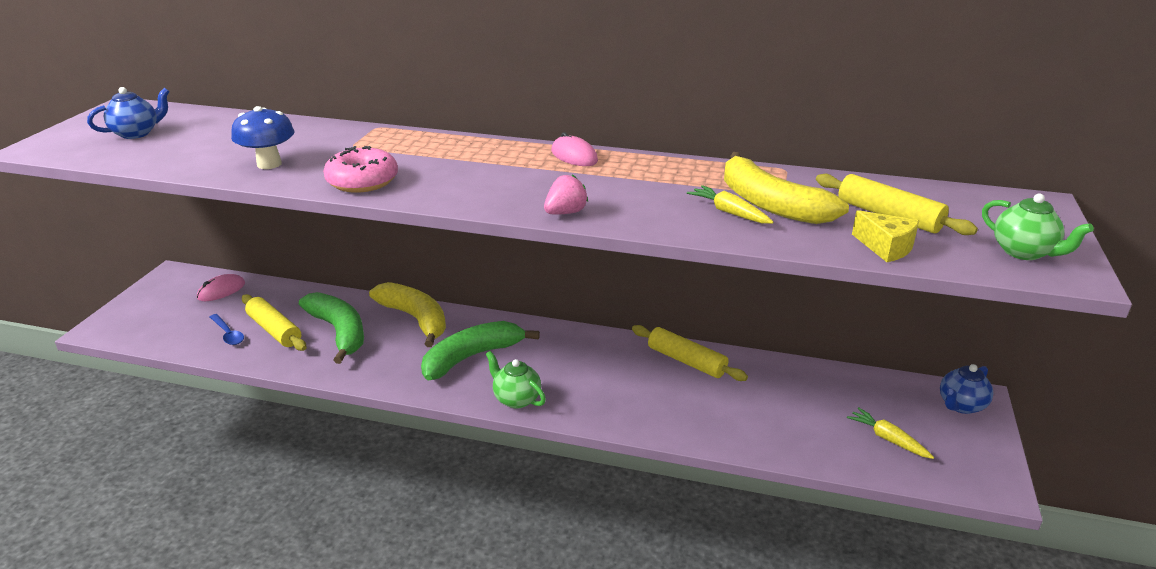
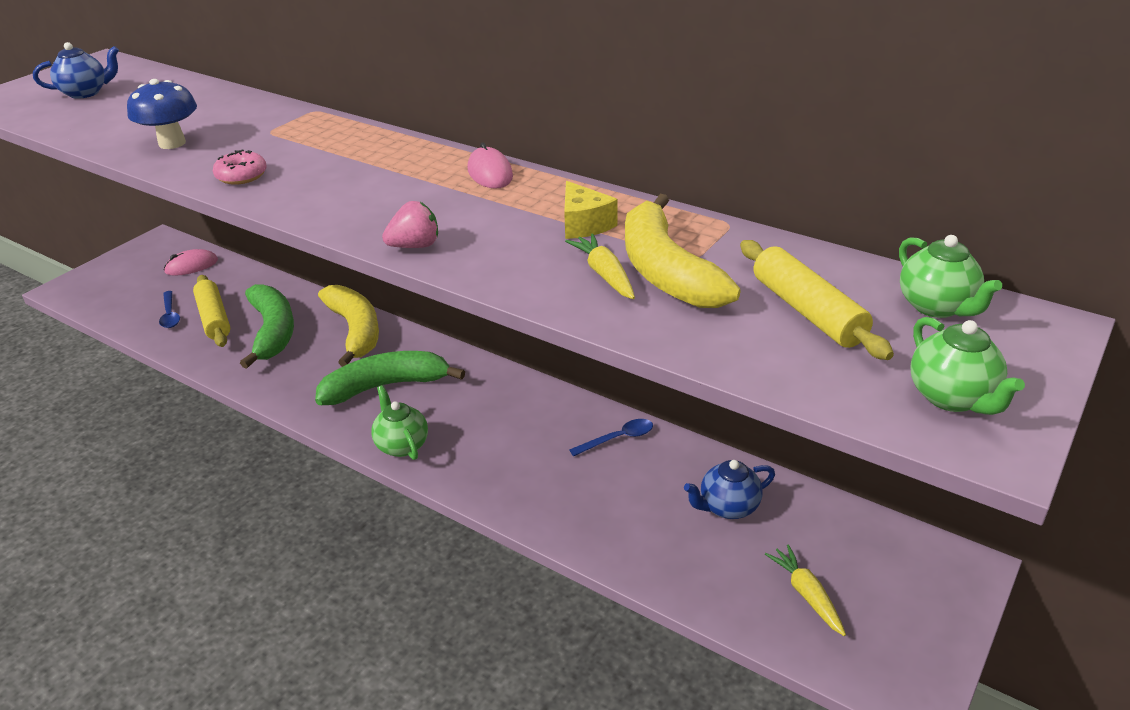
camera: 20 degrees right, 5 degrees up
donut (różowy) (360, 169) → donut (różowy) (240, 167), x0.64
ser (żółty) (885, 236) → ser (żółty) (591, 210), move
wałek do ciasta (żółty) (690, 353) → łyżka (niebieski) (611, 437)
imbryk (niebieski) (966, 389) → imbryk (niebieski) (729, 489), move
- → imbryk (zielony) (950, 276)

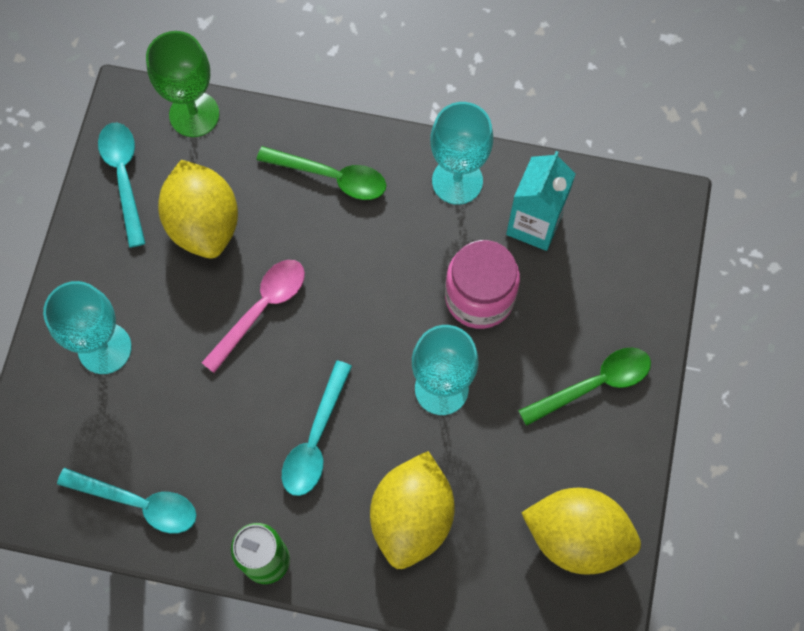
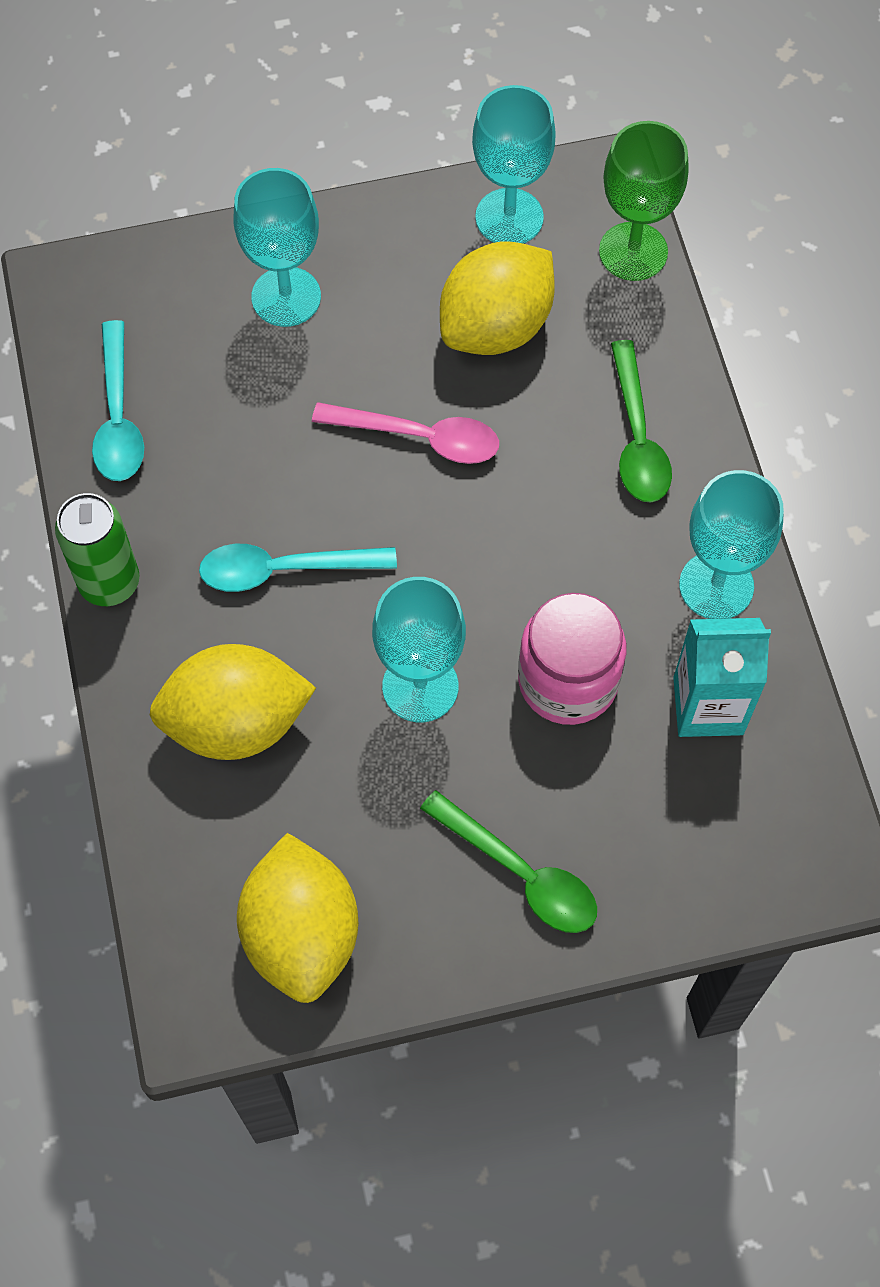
camera: 65 degrees right, 5 degrees down
łyżka (turkusowy) (122, 185) → kielich (turkusowy) (514, 164)

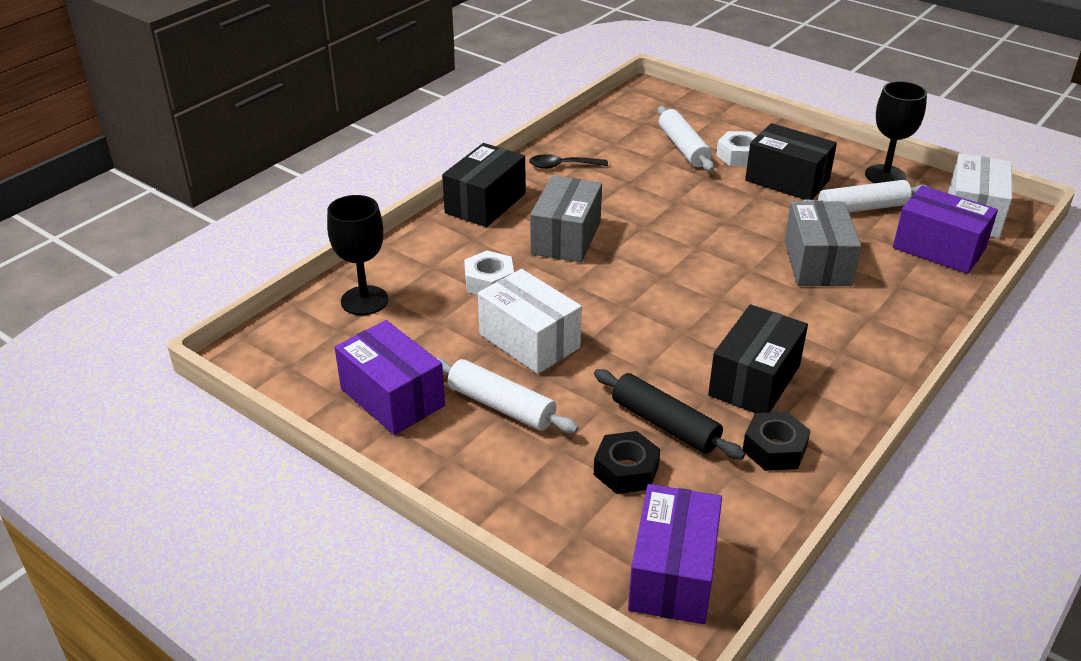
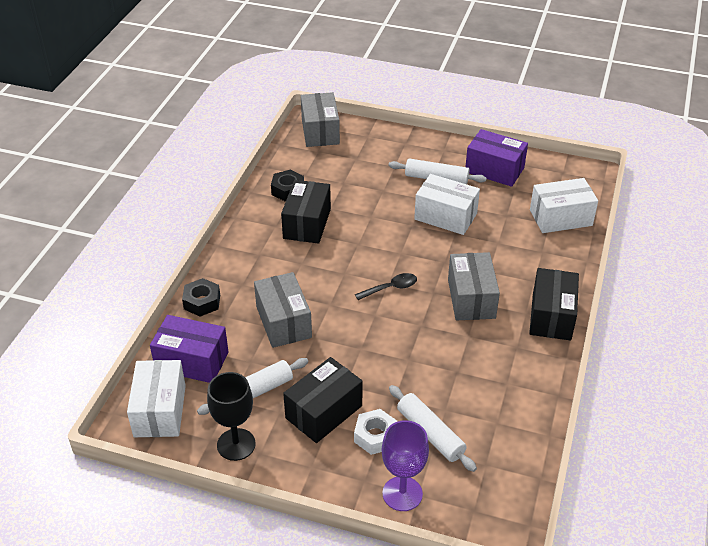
camera: 160 degrees right, 5 degrees up
nakrętka (czarny) (627, 462) → nakrętka (czarny) (201, 297), move
pudełko (czarny) (791, 161) → pudełko (czarny) (323, 400), 60 degrees counterclockwise
pudełko (fioletowy) (675, 554) → pudełko (szary) (320, 119)
łyżka (czarny) (568, 161) → łyżka (czarny) (386, 286), move
- → kielich (fioletowy) (405, 465)
kielich (czarny) (357, 255) → pudełko (biały) (564, 205)
nakrętka (biały) (489, 273) → -
wałek do ciasta (czarny) (669, 414) → -

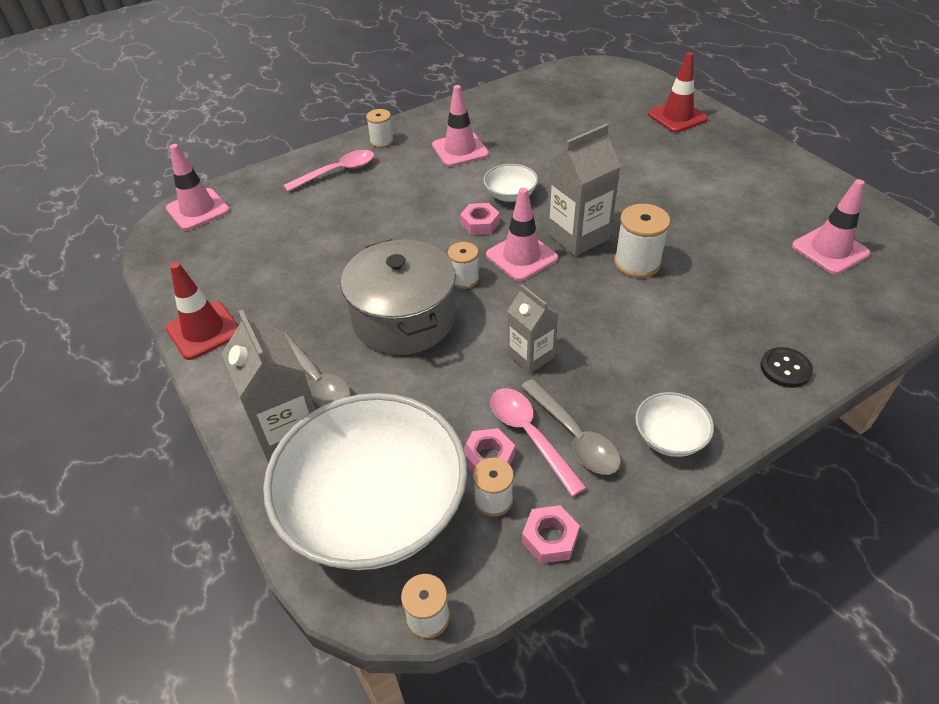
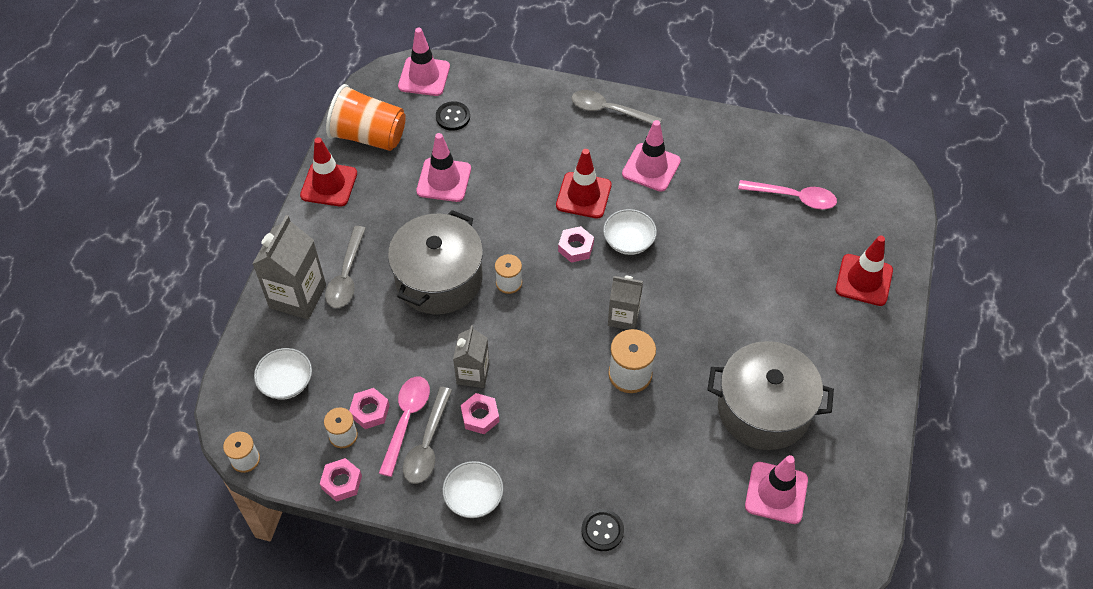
camera: 45 degrees right, 10 degrees up
miska (biały) (365, 481) → miska (biały) (283, 374), x0.42
- → szklanka (pomarańczowy) (366, 117)
pachołek (różowy) (522, 234) → pachołek (różowy) (443, 167), move
- → guzik (czarny) (453, 116)
- → nakrętka (różowy) (480, 413)
- → pachołek (czerwony) (584, 183)
szpulka (biały) (380, 128) → łyżka (szary) (616, 107)
karton mleka (szary) (583, 190) → karton mleka (szary) (625, 303), x0.63
- → garnek (szary) (770, 395)
łyżka (różowy) (328, 171) → łyżka (różowy) (787, 194), move

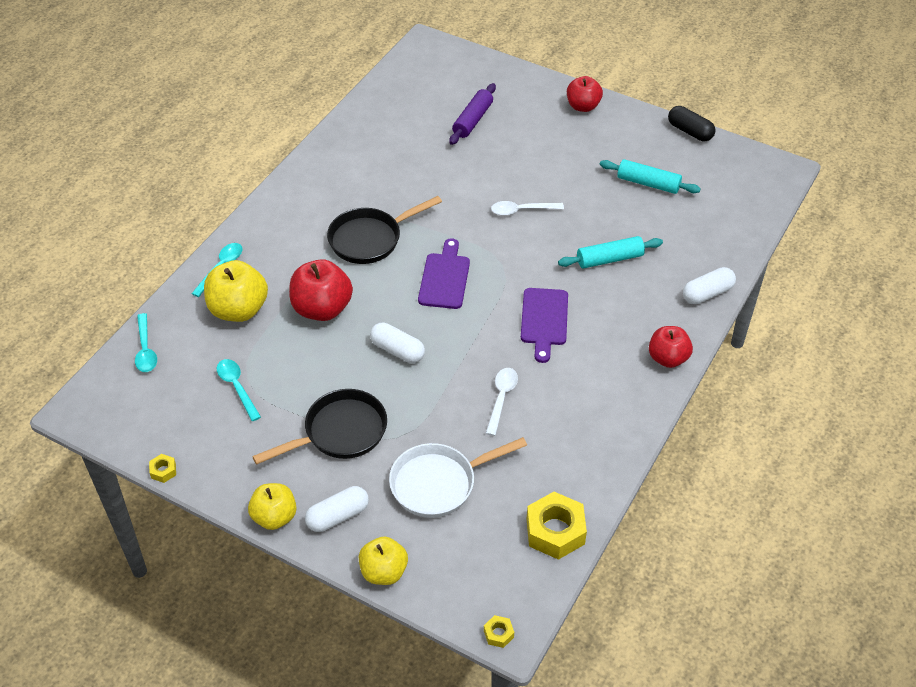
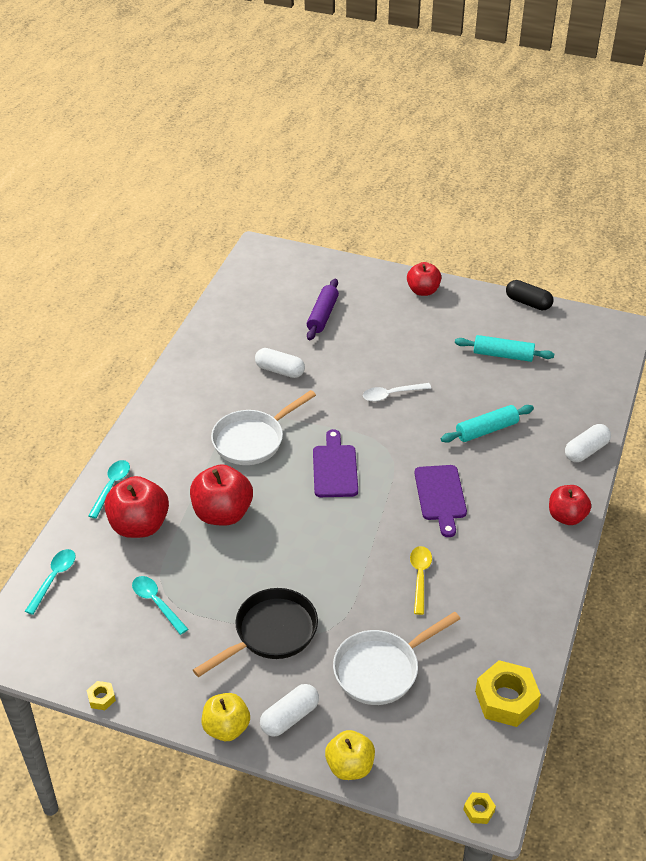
camera: 10 degrees left, 5 degrees down
łyżka (turkusowy) (146, 342) → łyżka (turkusowy) (50, 582), 135 degrees counterclockwise
jabłko (żółty) (236, 291) → jabłko (czerwony) (136, 507)
patelnia (czarny) (384, 230) → patelnia (biały) (263, 427)
kapsułka (biały) (397, 343) → kapsułka (biały) (280, 363), move
łyżka (biały) (501, 402) → łyżka (żółty) (421, 580)

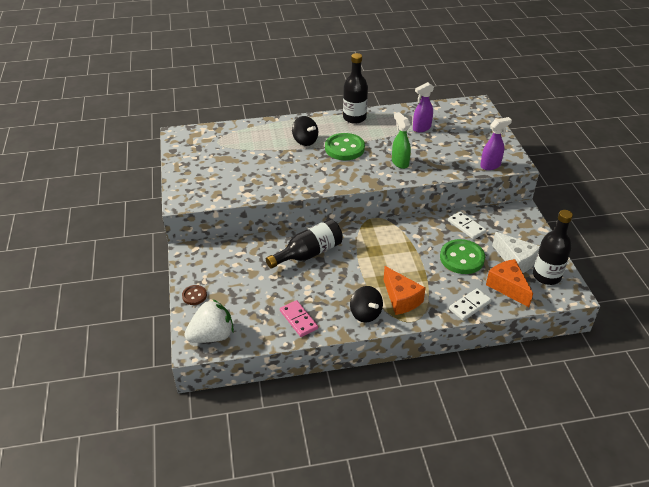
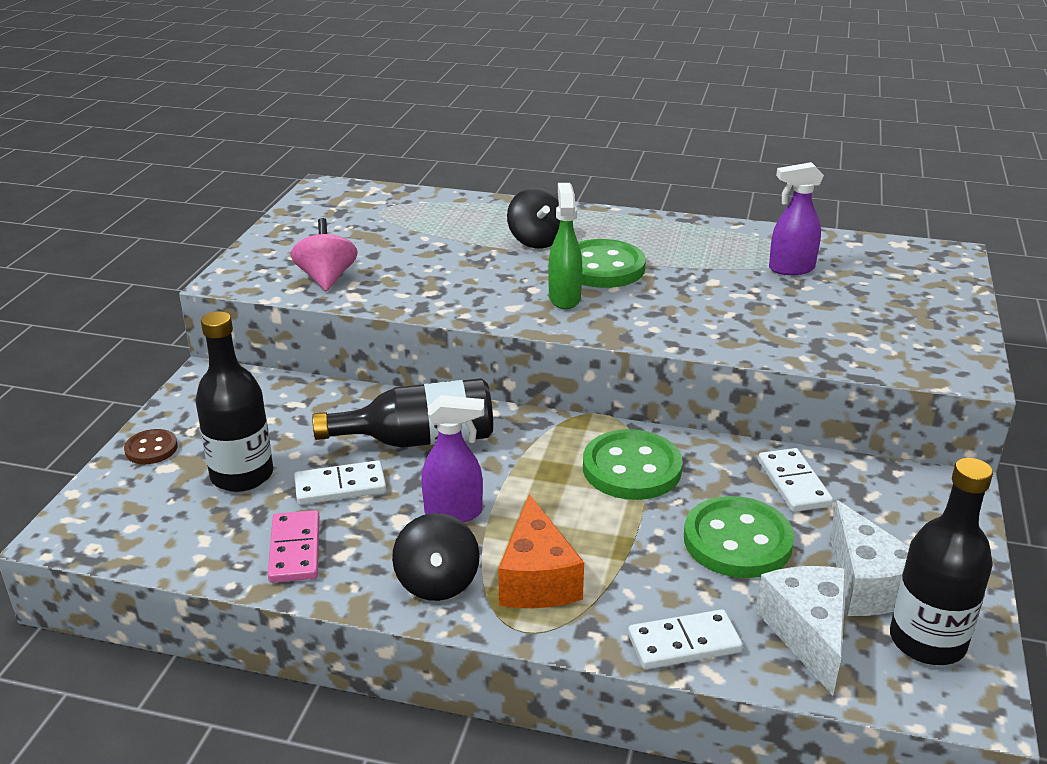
camera: 25 degrees right, 10 degrees down
butelka (czarny) (355, 88) → butelka (czarny) (234, 401), move
- → bączek (różowy) (324, 254)
- → kostka domina (biały) (340, 482)
spryskiwacz (fioletowy) (496, 143) → spryskiwacz (fioletowy) (452, 458), move
spryskiwacz (zielony) (401, 140) → spryskiwacz (zielony) (565, 246), move
- → guzik (zielony) (633, 464)
ser (pomarańczowy) (509, 283) → ser (biały) (801, 631)
truskawka (biały) (209, 321) → -

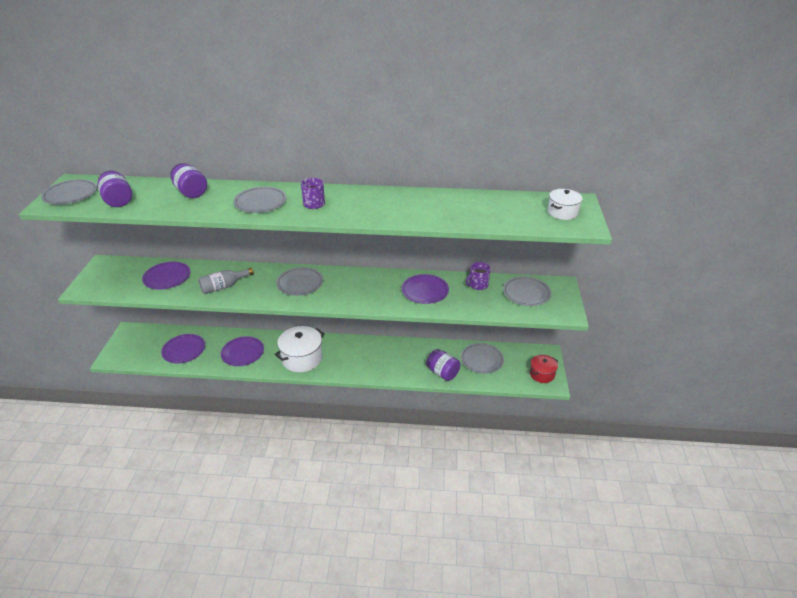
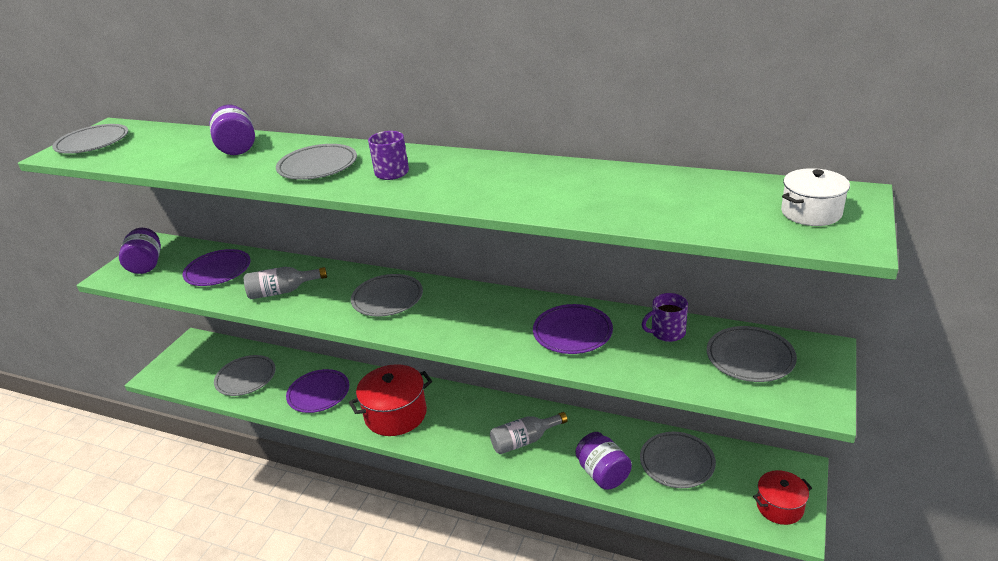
camera: 20 degrees right, 5 degrees down
słoik (fioletowy) (114, 189) → słoik (fioletowy) (140, 251), move
talerz (fioletowy) (183, 349) → talerz (szary) (245, 375)
garnek (biały) (299, 349) → garnek (czerwony) (390, 400)
- → butelka (szary) (529, 433)

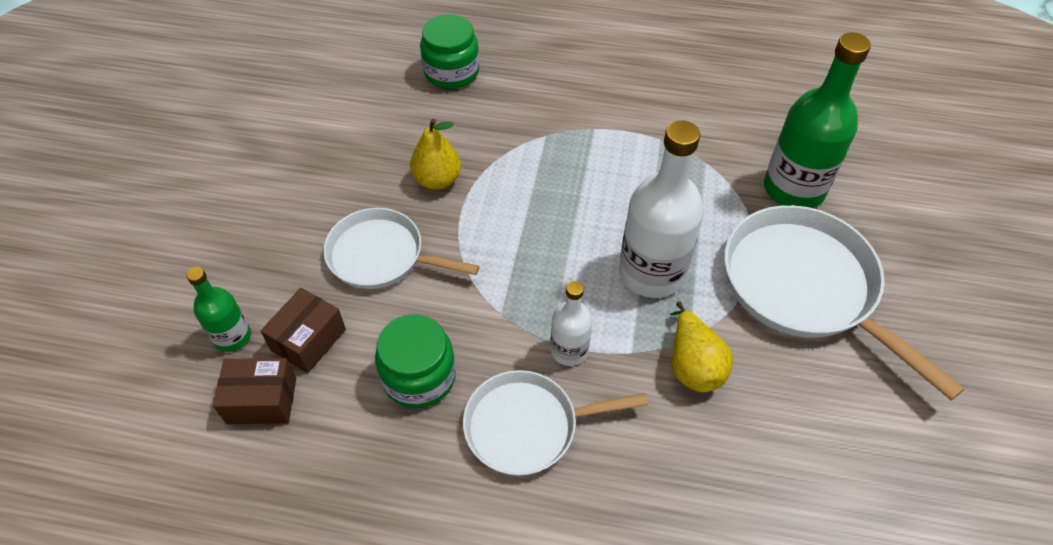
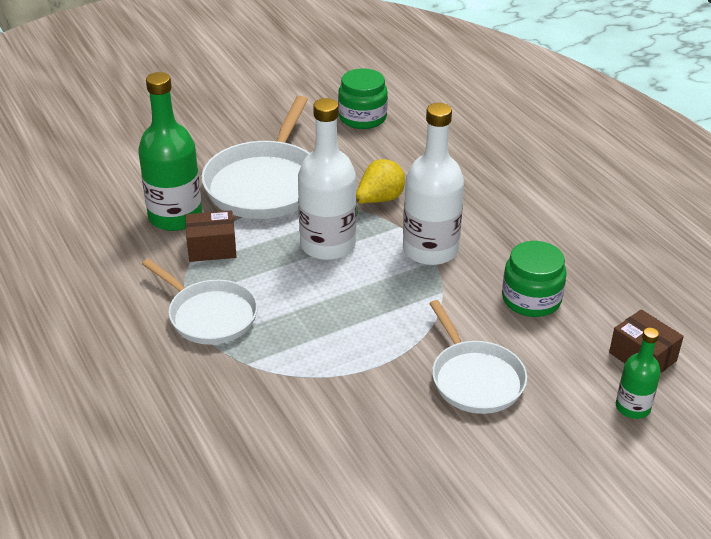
camera: 130 degrees left, 15 degrees down
patelnia (biały) (555, 423) → patelnia (biały) (200, 302), move
pudełko (brązowy) (303, 330) → pudełko (brązowy) (211, 236), move
słoik (zielony) (449, 52) → słoik (zielony) (363, 98), move
butelka (biały) (571, 323) → butelka (biały) (433, 184), x1.87
gruszka (żółty) (435, 154) → -

